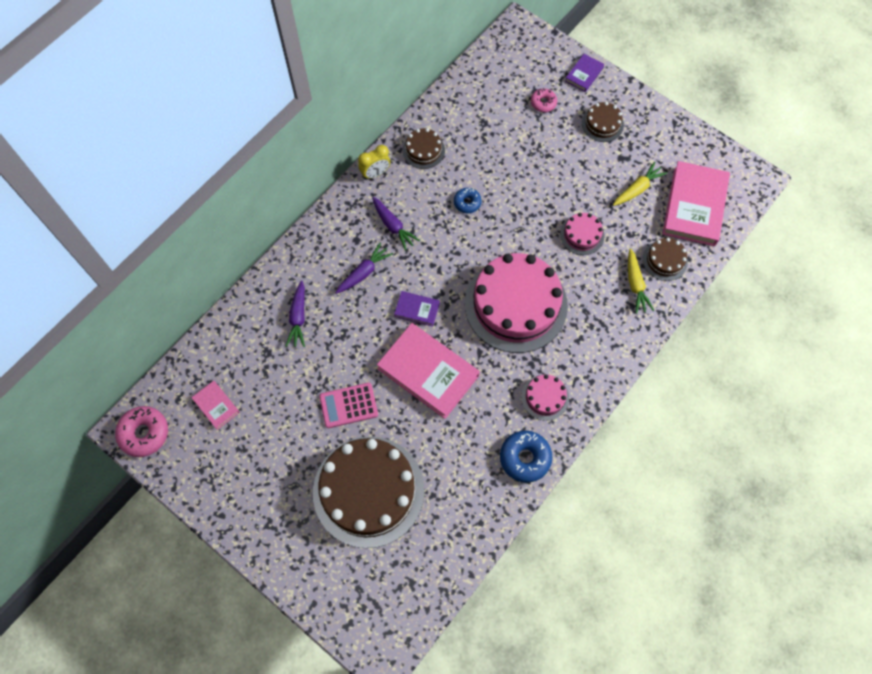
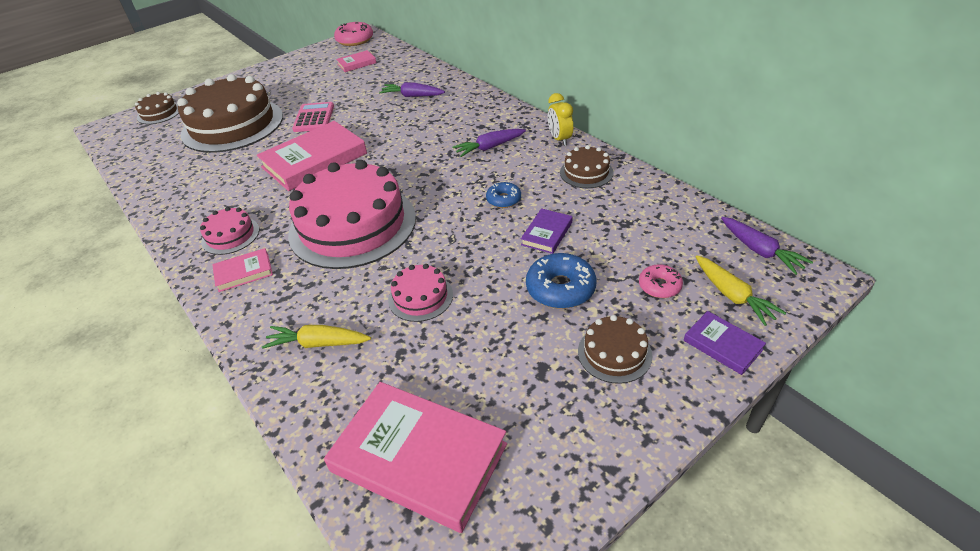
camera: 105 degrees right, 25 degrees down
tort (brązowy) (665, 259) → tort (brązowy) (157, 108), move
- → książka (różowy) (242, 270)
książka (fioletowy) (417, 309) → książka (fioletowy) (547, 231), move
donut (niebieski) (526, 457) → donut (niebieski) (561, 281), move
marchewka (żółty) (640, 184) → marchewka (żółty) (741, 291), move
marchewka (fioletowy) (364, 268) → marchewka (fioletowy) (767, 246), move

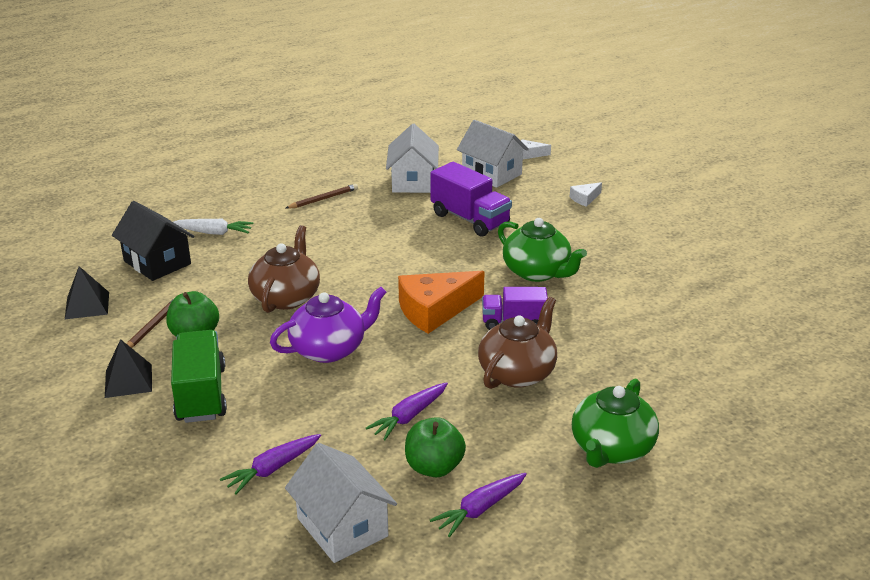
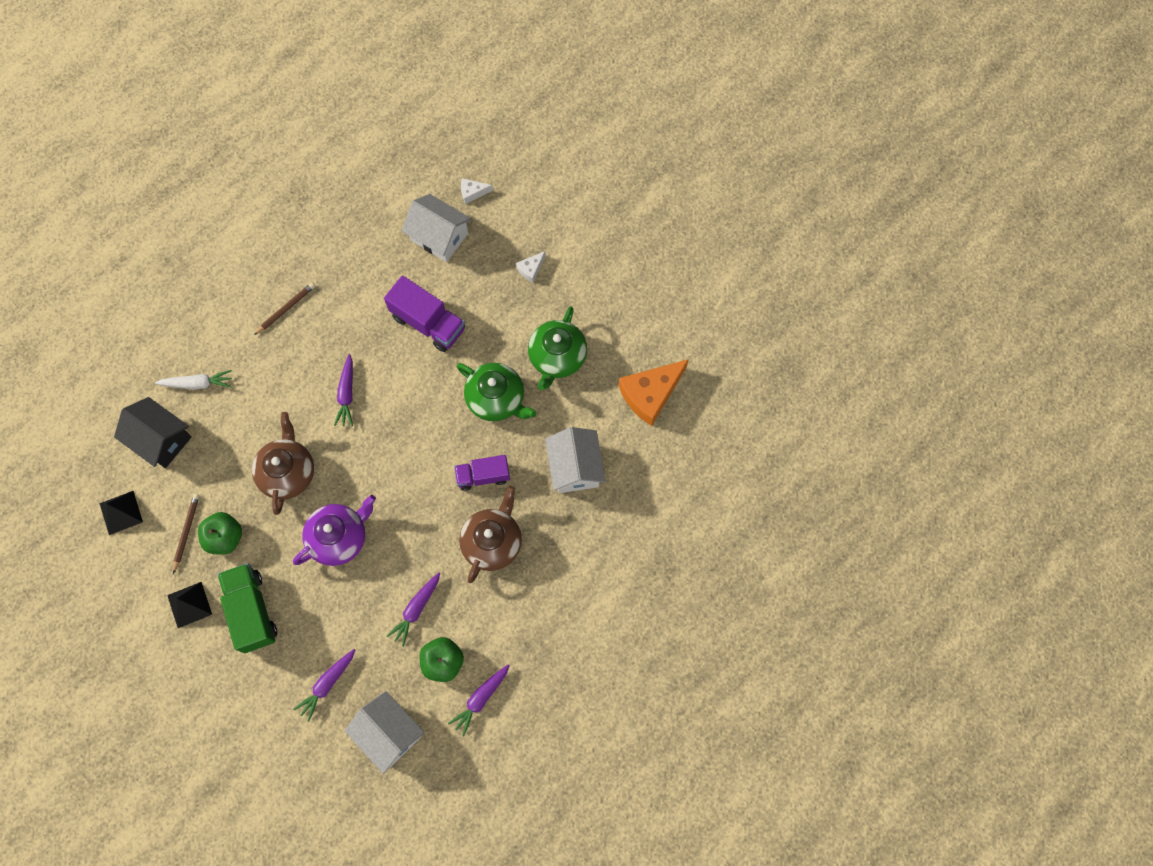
camera: 10 degrees left, 40 degrees up
- → marchewka (fioletowy) (343, 390)
imbryk (zielony) (615, 423) → imbryk (zielony) (557, 348), move
domek (biały) (412, 158) → domek (biały) (575, 460), move
ser (pomarańczowy) (441, 302) → ser (pomarańczowy) (654, 392), move

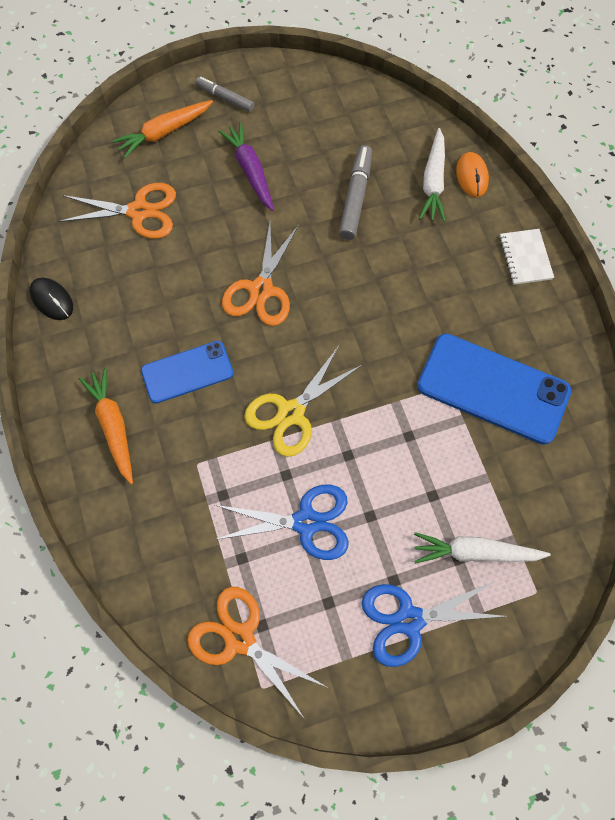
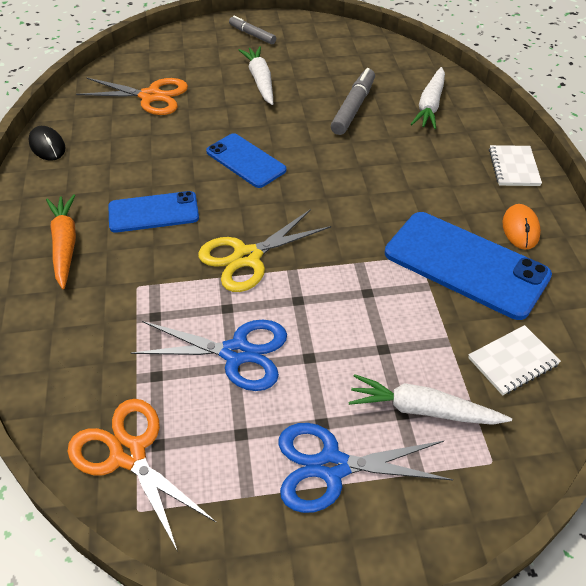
camera: 10 degrees right, 20 degrees down
nożyczki (pomarańczowy) (260, 274) → telefon (niebieski) (246, 160)
marchewka (fioletowy) (246, 166) → marchewka (biały) (256, 75)
- → zeszyt (biały) (514, 360)
myszka (pomarańczowy) (472, 174) → myszka (pomarańczowy) (522, 227), move
marchewka (pomarańczowy) (162, 129) → -

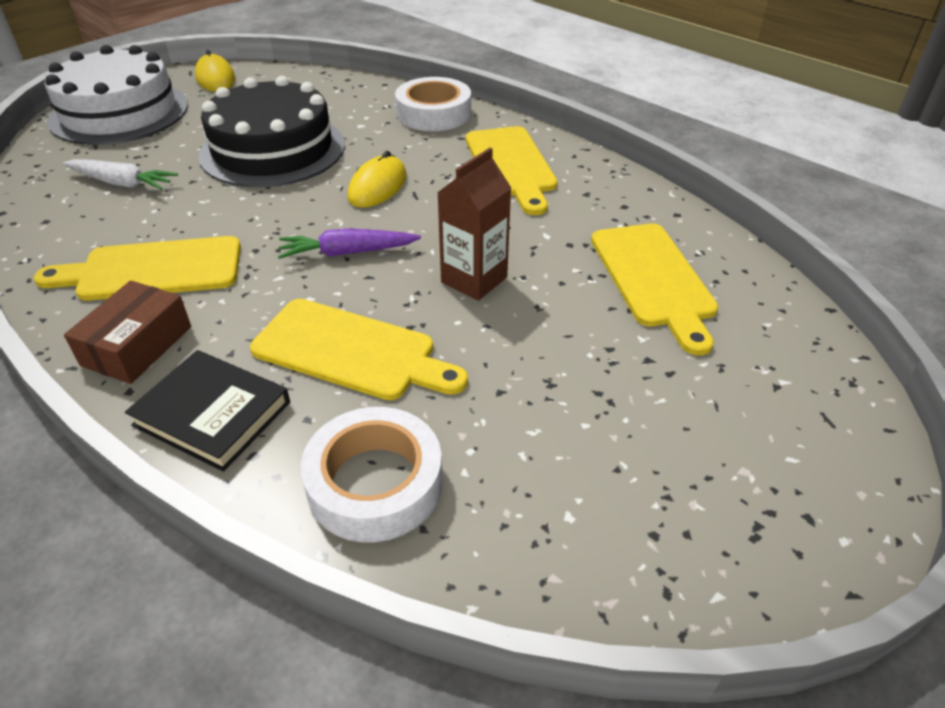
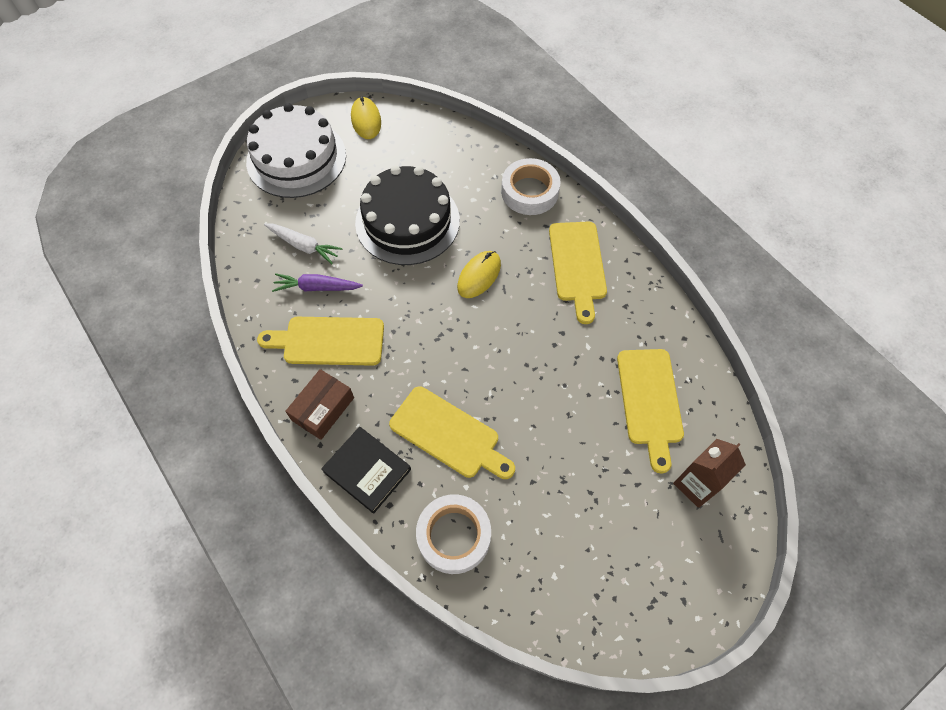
camera: 10 degrees right, 20 degrees up
marchewka (fioletowy) (349, 243) → marchewka (fioletowy) (317, 282), move
karton mleka (brązowy) (474, 224) → karton mleka (brązowy) (709, 473), move

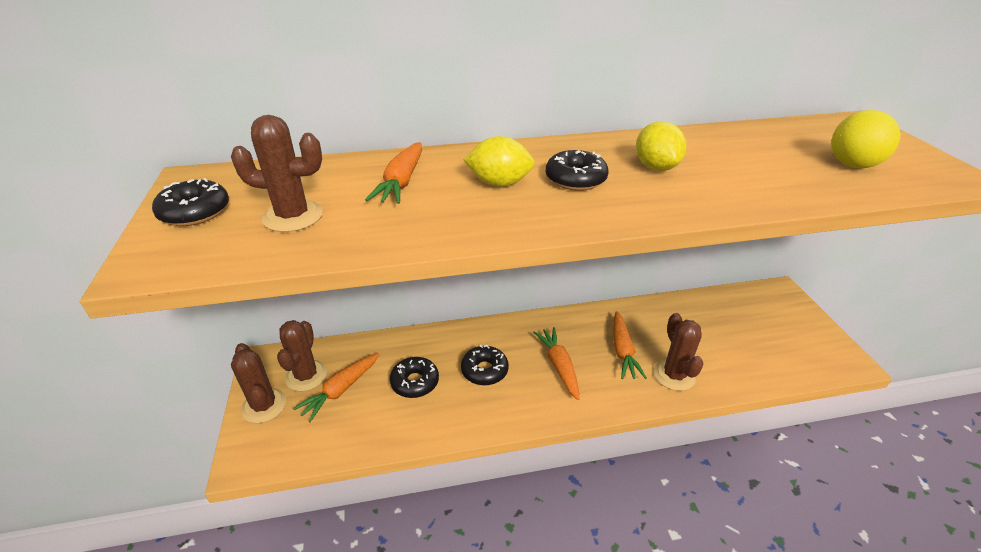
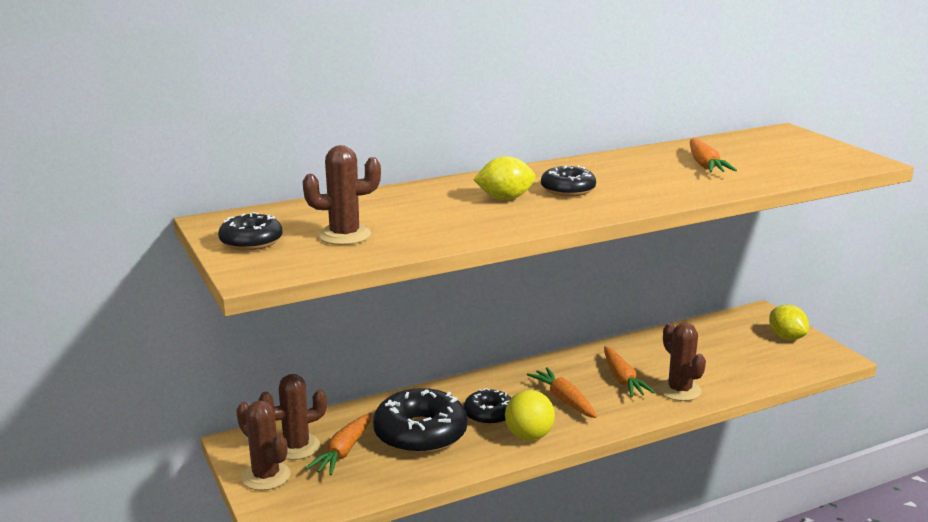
camera: 15 degrees left, 15 degrees down
kaktus (brązowy) (302, 356) → kaktus (brązowy) (292, 417), 75 degrees clockwise
donut (czarny) (414, 377) → donut (czarny) (420, 421), x1.76
piłka (żółty) (866, 139) → piłka (żółty) (530, 415), move
marchewka (pomarańczowy) (393, 173) → marchewka (pomarańczowy) (713, 155), move
cytryna (żółty) (661, 146) → cytryna (żółty) (789, 322), move

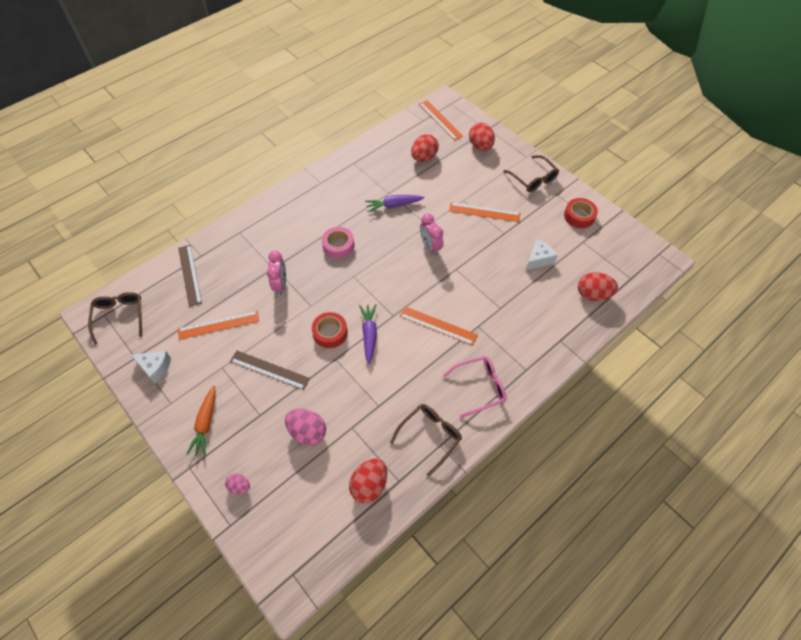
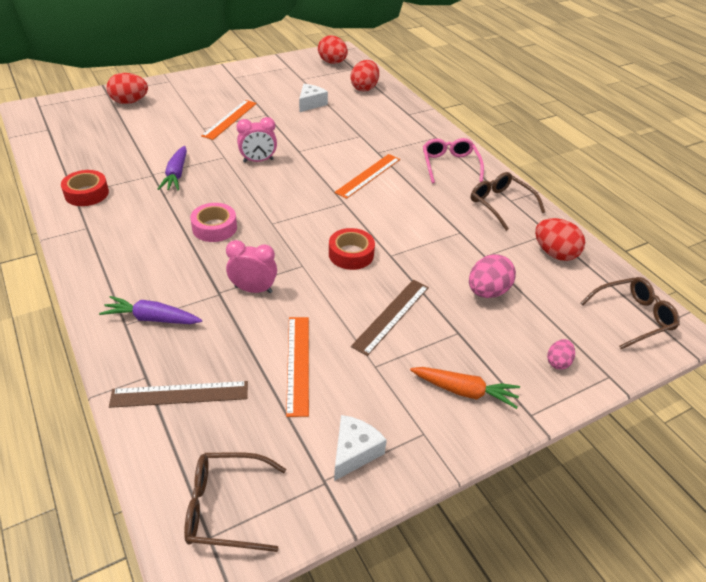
camera: 80 degrees left, 15 degrees down
taśma klejąca (czerwony) (581, 213) → taśma klejąca (czerwony) (85, 188), move
marchewka (fioletowy) (368, 334) → marchewka (fioletowy) (150, 310), move
ser (biały) (542, 254) → ser (biały) (313, 98), 60 degrees clockwise
jajko (czerwony) (425, 148) → jajko (czerwony) (333, 49), move
okulary (brązowy) (531, 173) → okulary (brązowy) (630, 313), move
linijka (pomarańczowy) (441, 120) → -

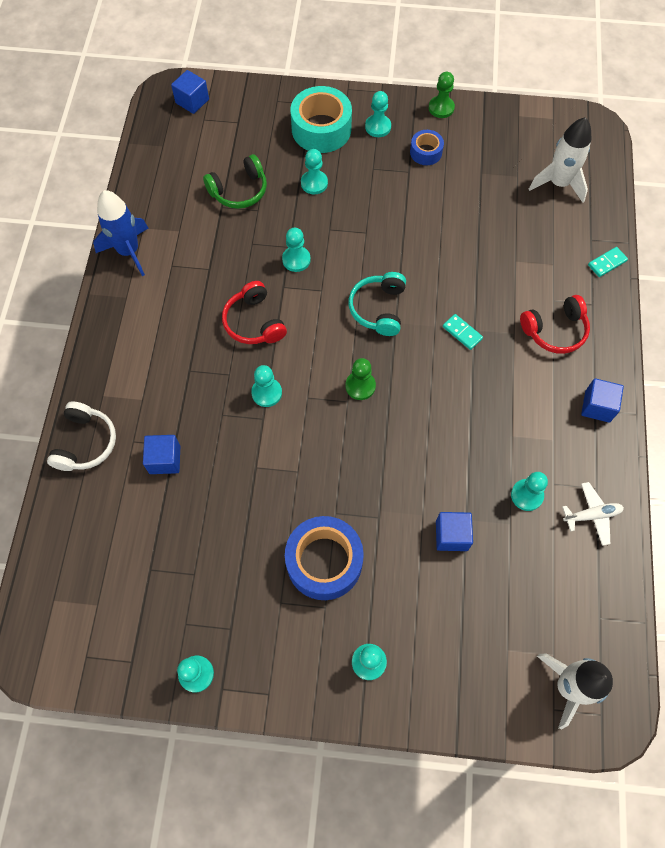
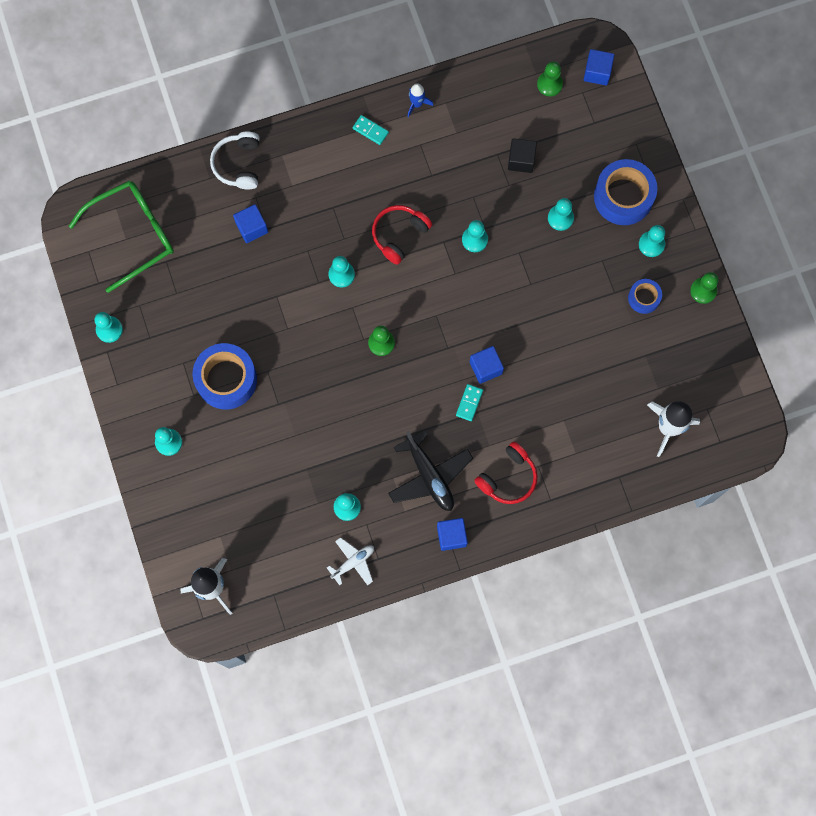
camera: 65 degrees right, 10 degrees up
- → okulary (zielony) (121, 236)
słuchawki (biały) (81, 436) → słuchawki (biały) (234, 160), 105 degrees clockwise
samolot (biały) (593, 514) → samolot (biały) (350, 561), 90 degrees counterclockwise
kostka domina (turkusowy) (608, 262) → kostka domina (turkusowy) (371, 130), move
- → samolot (czarny) (430, 470)
rakieta (niebieski) (120, 233) → rakieta (niebieski) (420, 100), x0.55
sześcian (niebieski) (454, 531) → sześcian (niebieski) (487, 365), move
słuchawki (czerwony) (555, 324) → słuchawki (czerwony) (506, 472), 90 degrees counterclockwise
słuchawki (zielony) (235, 181) → sześcian (czarny) (522, 155)
- → pionek (zielony) (550, 78)
taśma klejąca (turkusowy) (321, 119) → taśma klejąca (niebieski) (625, 192)
słuchawki (turkusowy) (377, 304) → -

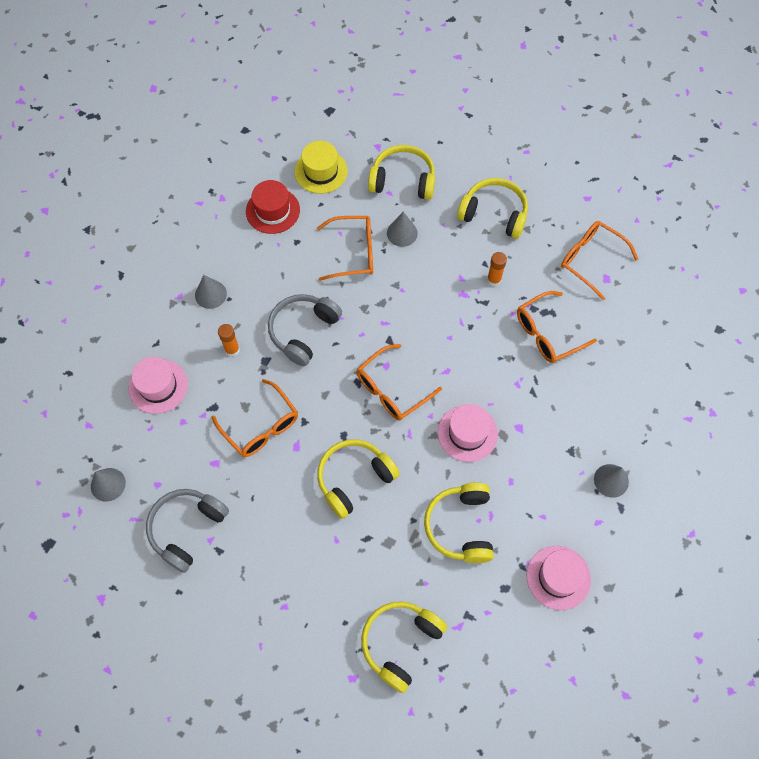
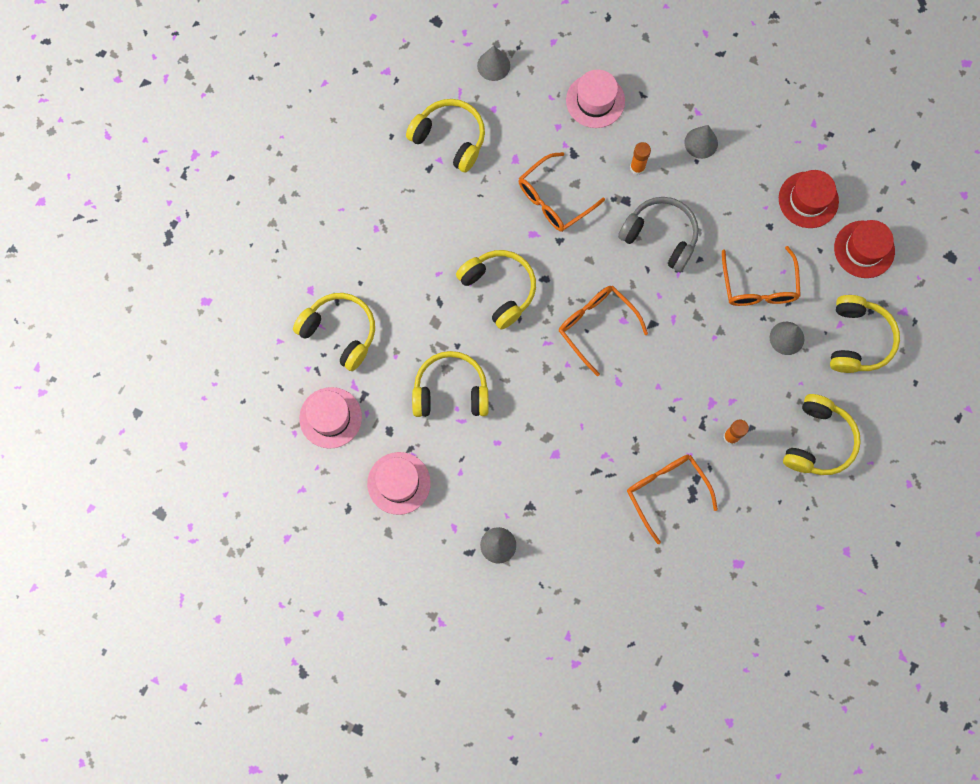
camera: 90 degrees right, 10 degrees up
kapelusz (różowy) (468, 433) → kapelusz (różowy) (330, 418), move
słuchawki (szary) (187, 531) → słuchawki (żółty) (445, 136)
kapelusz (żółty) (321, 167) → kapelusz (czerwony) (864, 249)
okulary (pomarańczowy) (599, 260) → -

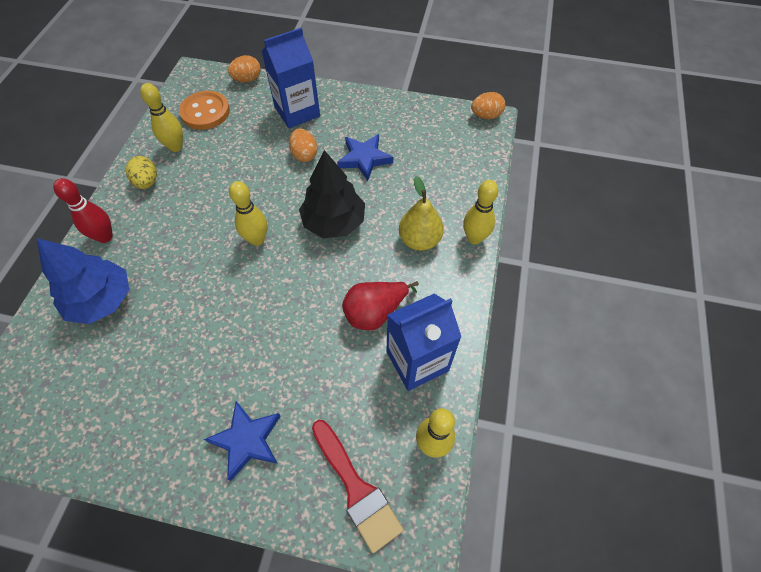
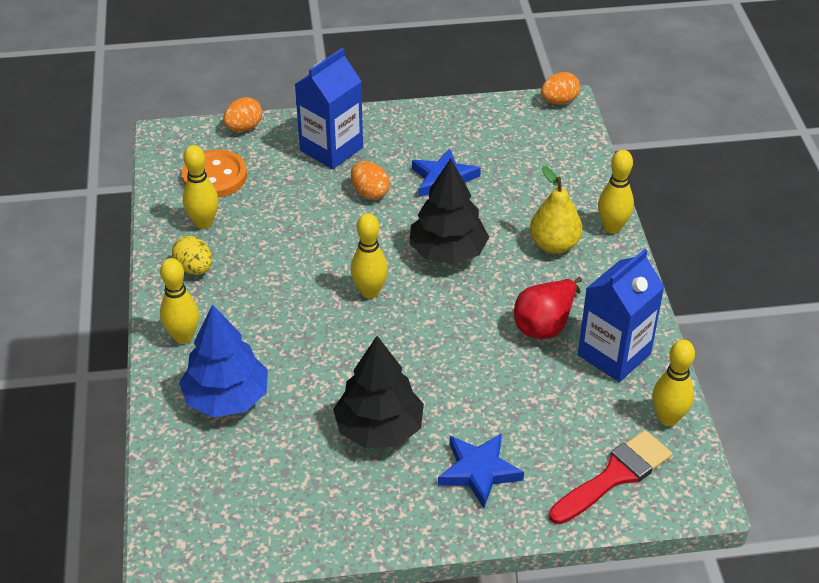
camera: 20 degrees left, 15 degrees down
kręgiel (czerwony) (83, 210) → kręgiel (żółty) (179, 301)
- → drzewko (czarny) (378, 392)
pędzel (czerwony) (358, 486) → pędzel (czerwony) (610, 477), 75 degrees counterclockwise

